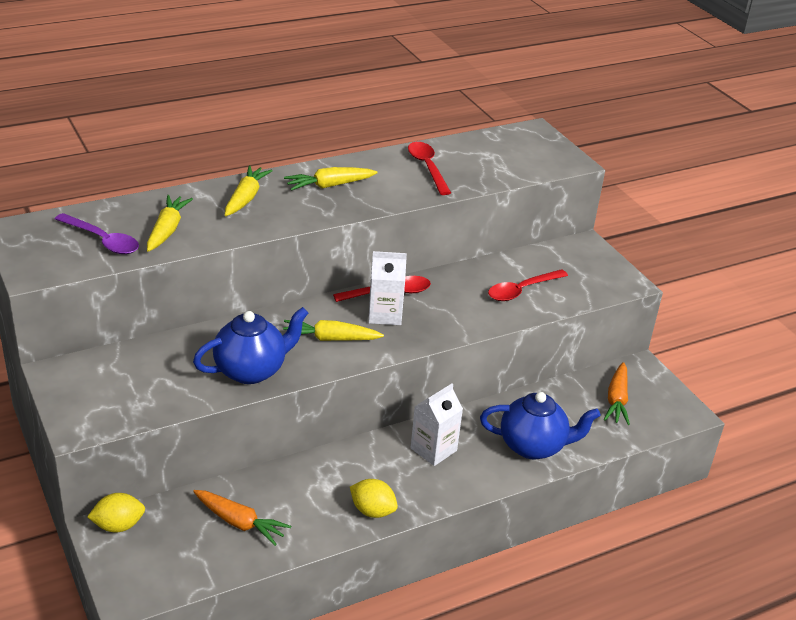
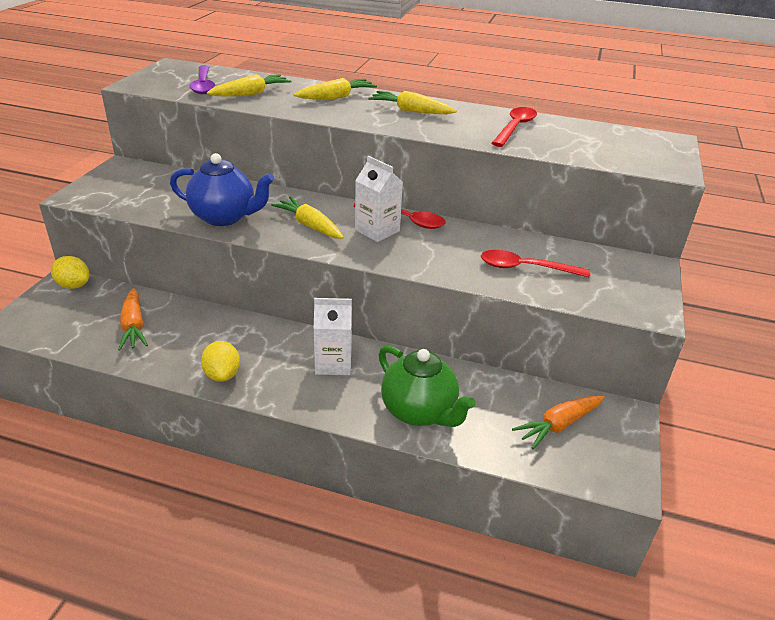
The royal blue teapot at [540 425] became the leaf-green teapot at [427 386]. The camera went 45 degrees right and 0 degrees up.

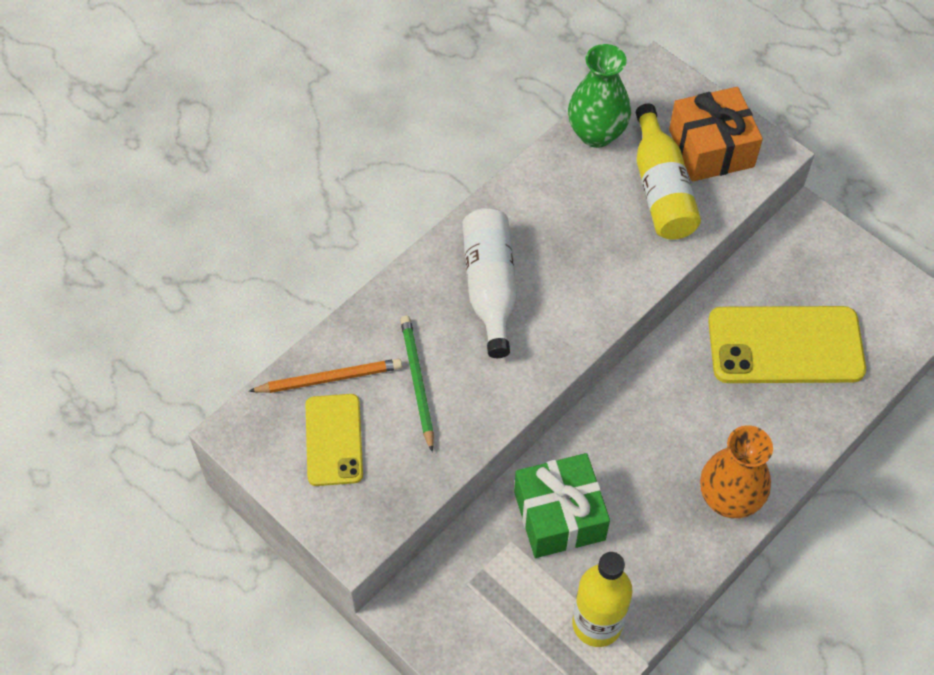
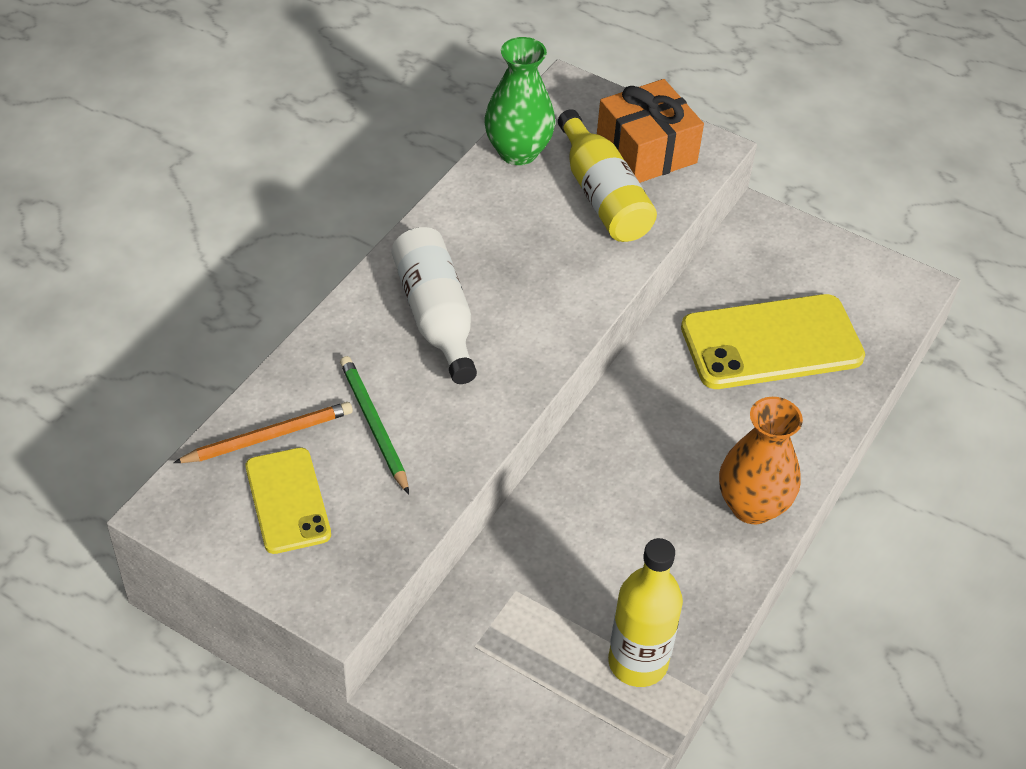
The leaf-green present at [562 505] disappeared. The camera went 15 degrees left and 10 degrees down.

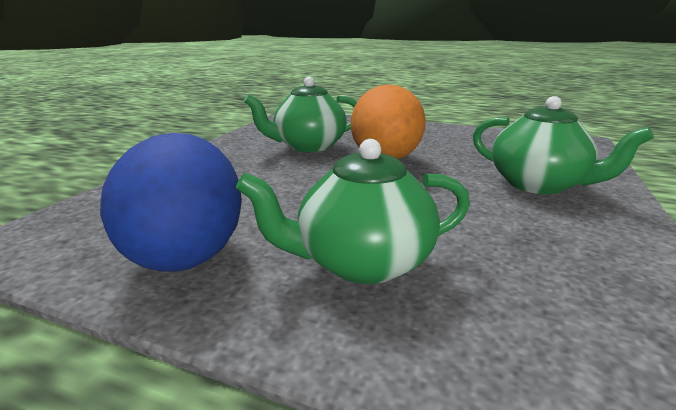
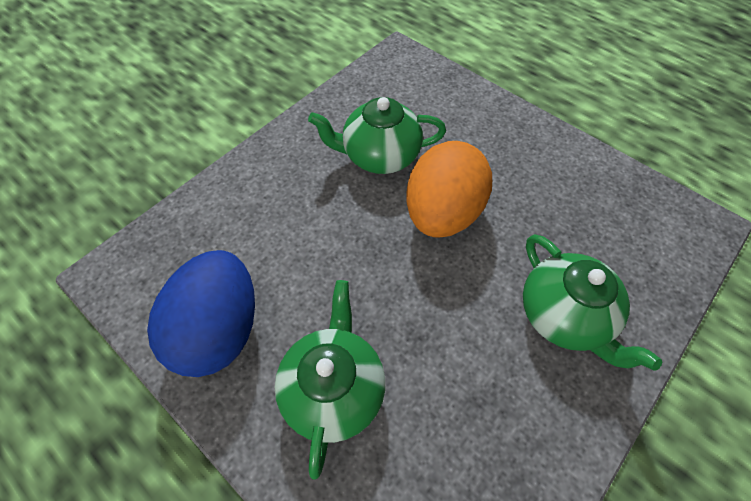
The leaf-green teapot at [353 211] turned 90 degrees clockwise. The camera went 20 degrees right and 35 degrees up.

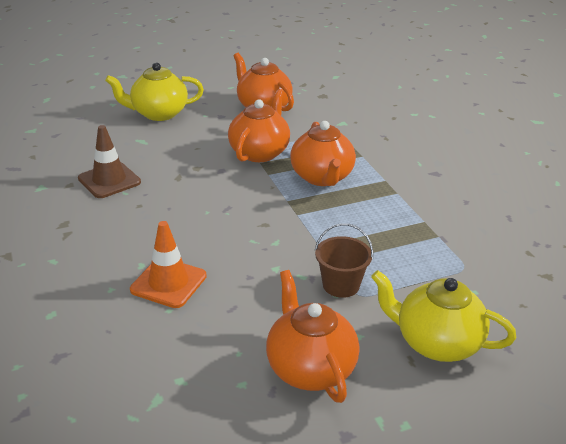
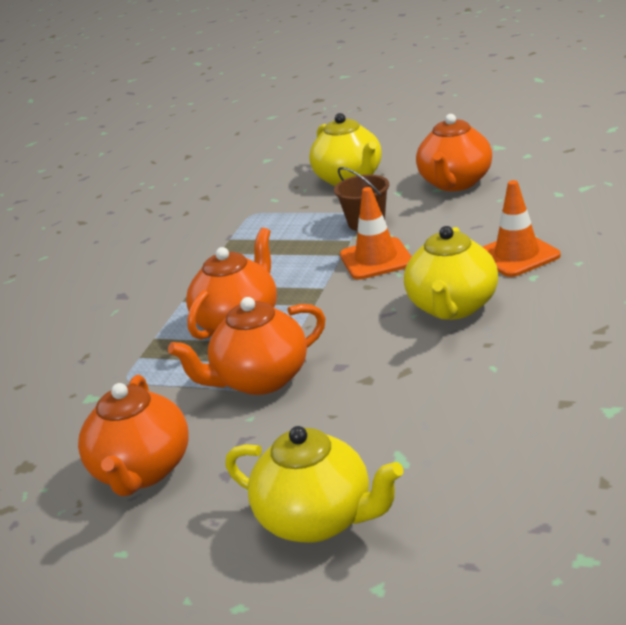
The brown road cone at [109 161] disappeared. The bright orange road cone at [376 233] appeared. The bright yellow teapot at [451 273] appeared. The camera went 135 degrees left and 5 degrees down.

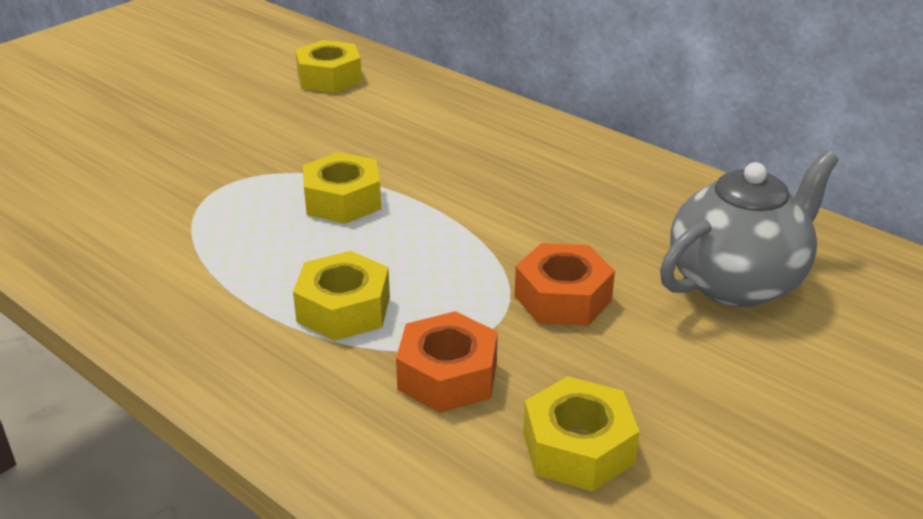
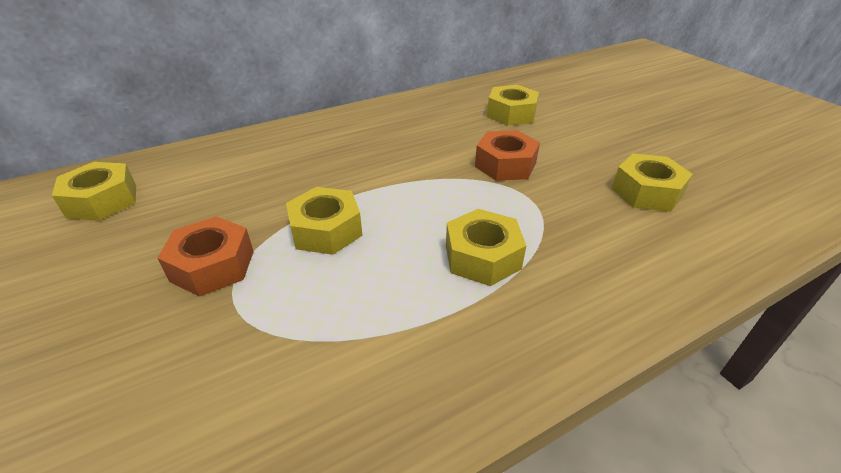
The ash-grey teapot at [749 228] was replaced by the bright yellow hex nut at [513 105]. The bright orange hex nut moved from [447 362] to [205 256]. The camera went 70 degrees left and 5 degrees up.

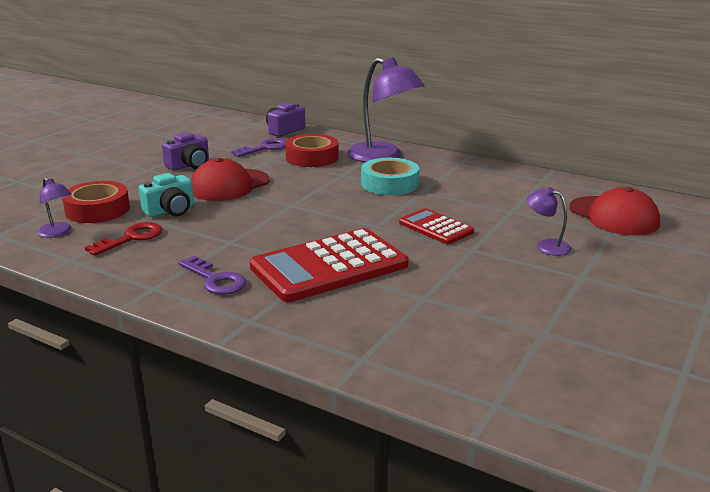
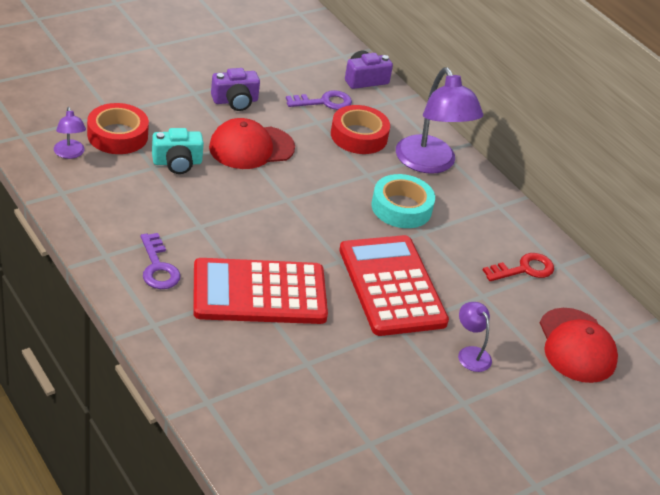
The crimson pocket calculator at [436 226] changed to 1.87 times the size. The crimson door key moved from [124 239] to [518 267]. The camera went 20 degrees right and 15 degrees up.

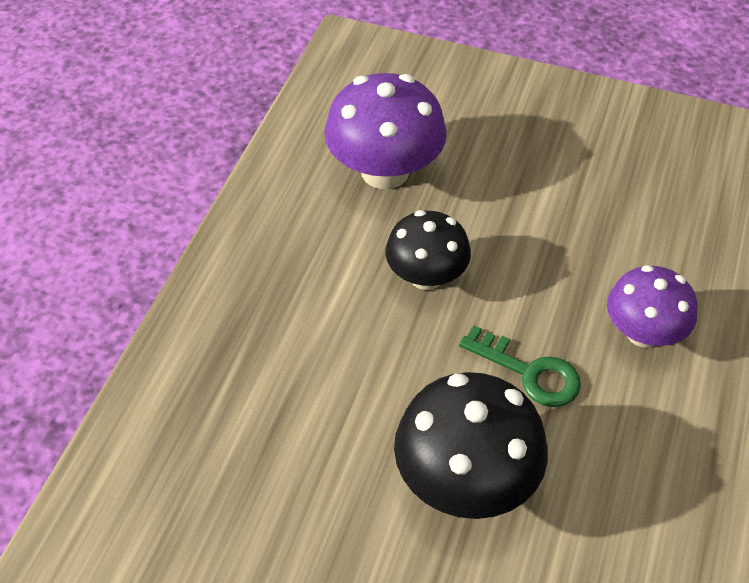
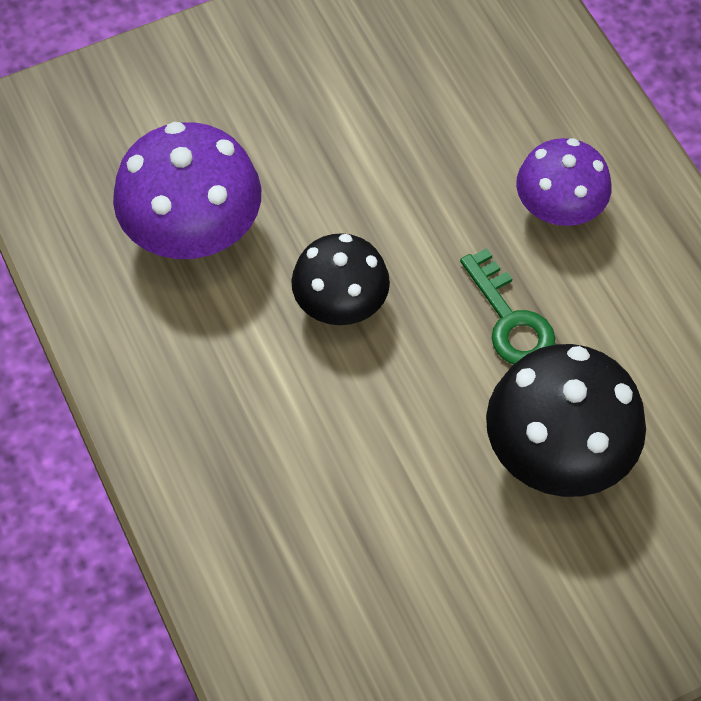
The leaf-green door key at [520 366] turned 75 degrees clockwise. The camera went 45 degrees left and 10 degrees up.

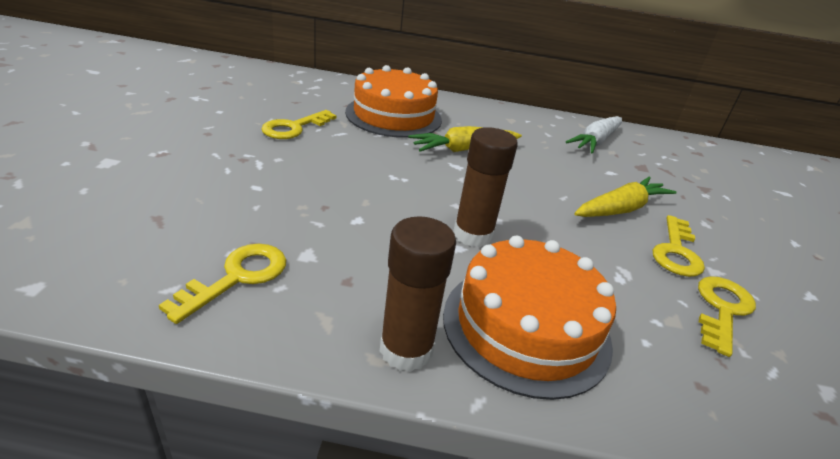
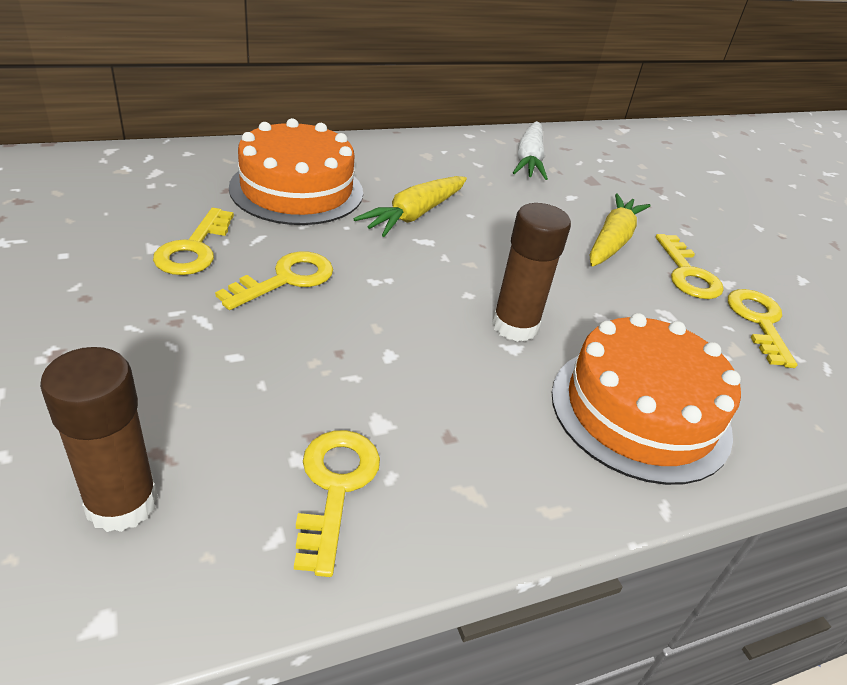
The brown glue stick moved from [418 294] to [99 439]. The bright yellow door key at [274 280] appeared. The camera went 30 degrees left and 5 degrees up.

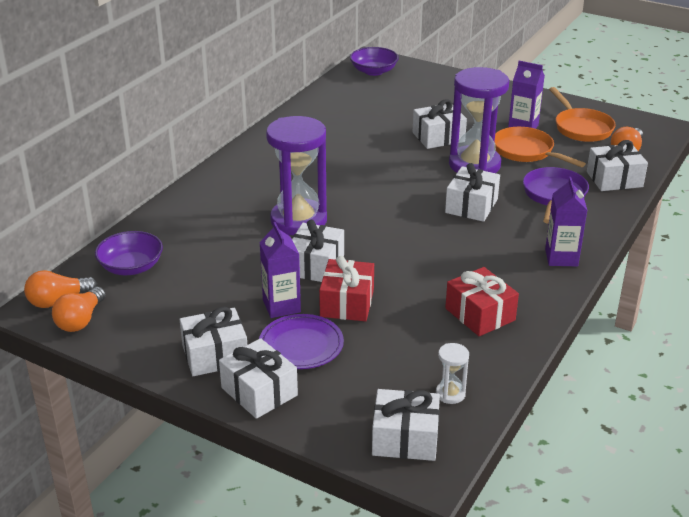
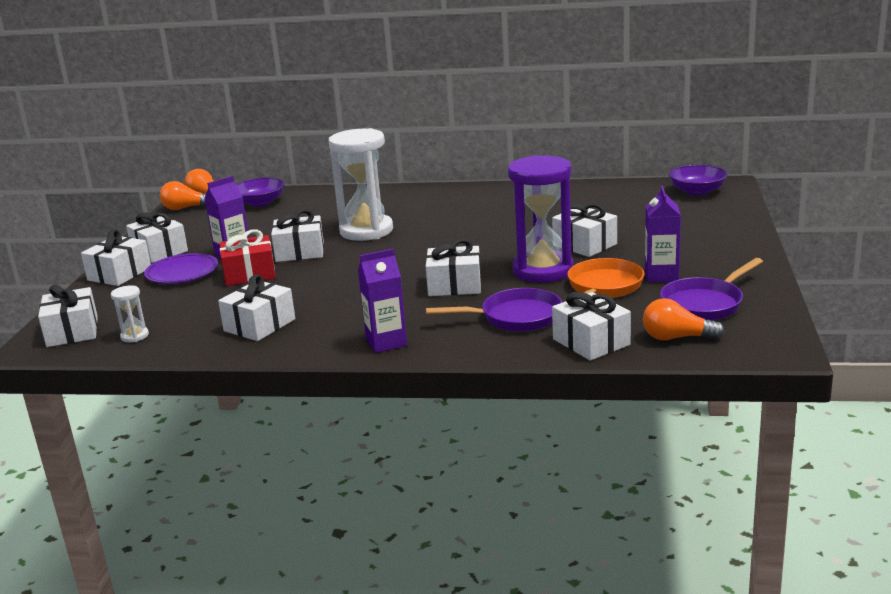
The bright orange pan at [582 114] became the purple pan at [711 289]. The purple sandglass at [296 176] became the white sandglass at [361 184]. The crimson present at [482 301] became the white present at [256 307]. The camera went 70 degrees right and 10 degrees down.

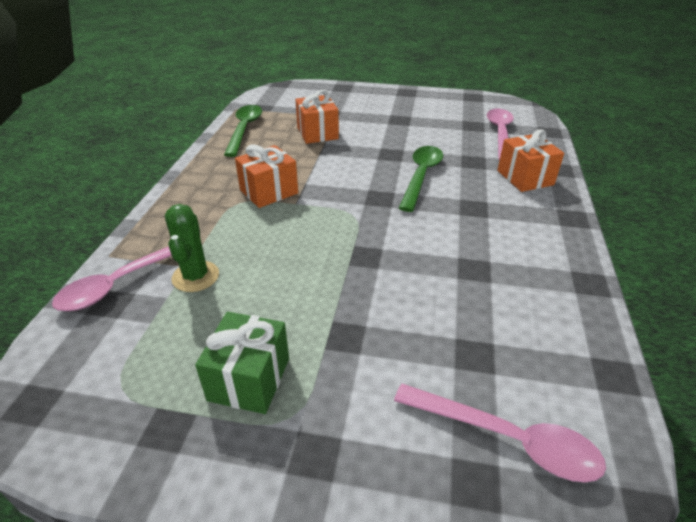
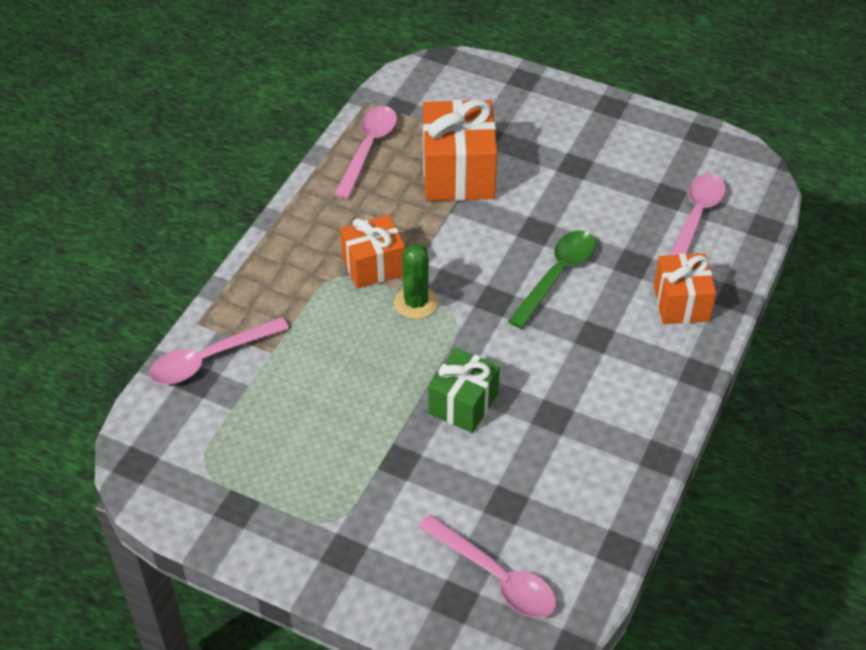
The bright orange present at [317 117] changed to 1.56 times the size. The leaf-green spoon at [243 131] became the rosy spoon at [365 152]. The leaf-green prickly plant moved from [192 248] to [416 281]. The leaf-green present moved from [242 363] to [464 390]. The camera went 15 degrees right and 10 degrees up.

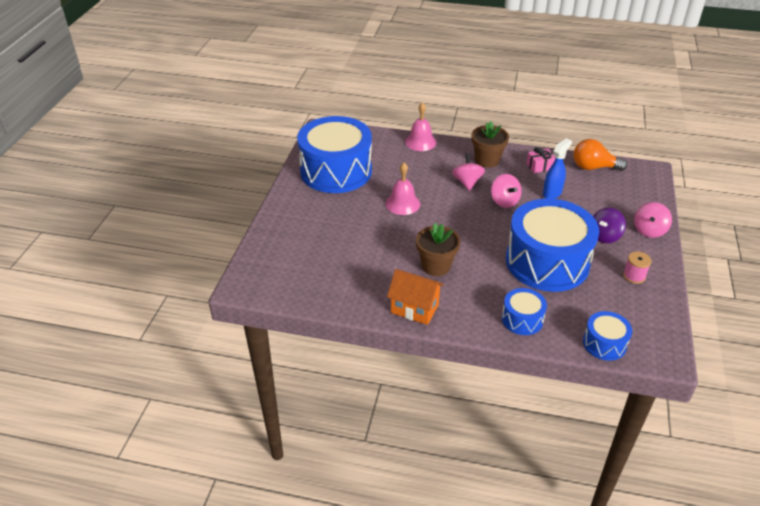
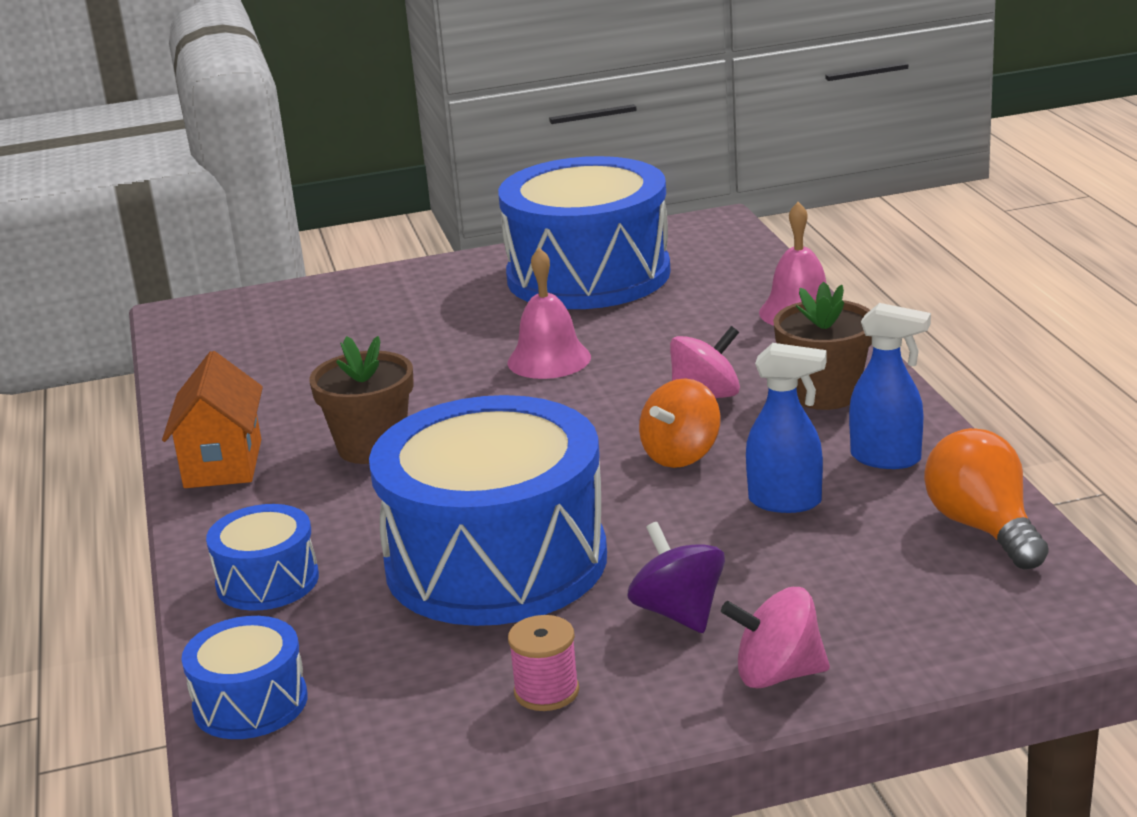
The rosy present at [541 160] was replaced by the royal blue spray bottle at [890 386]. The rosy toy top at [506 191] became the bright orange toy top at [680 423]. The purple toy top at [609 225] turned 45 degrees clockwise. The camera went 65 degrees right and 15 degrees down.

